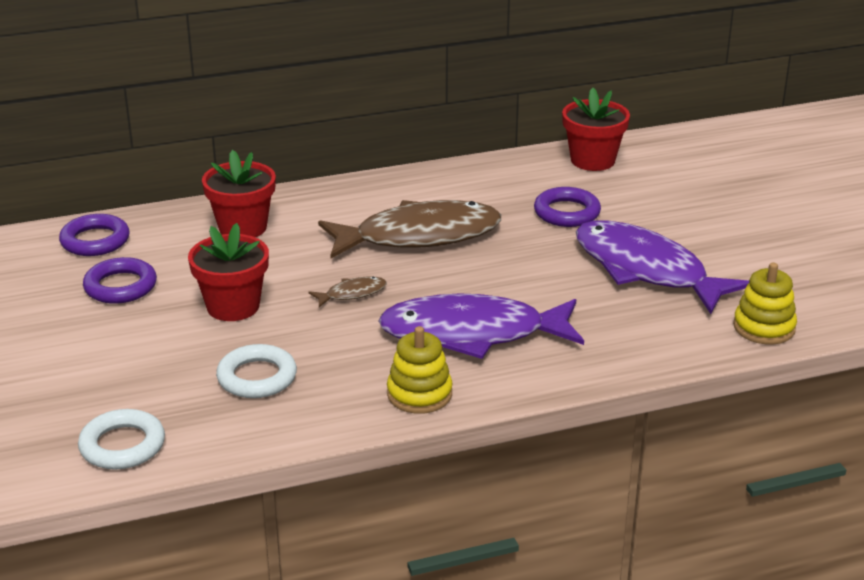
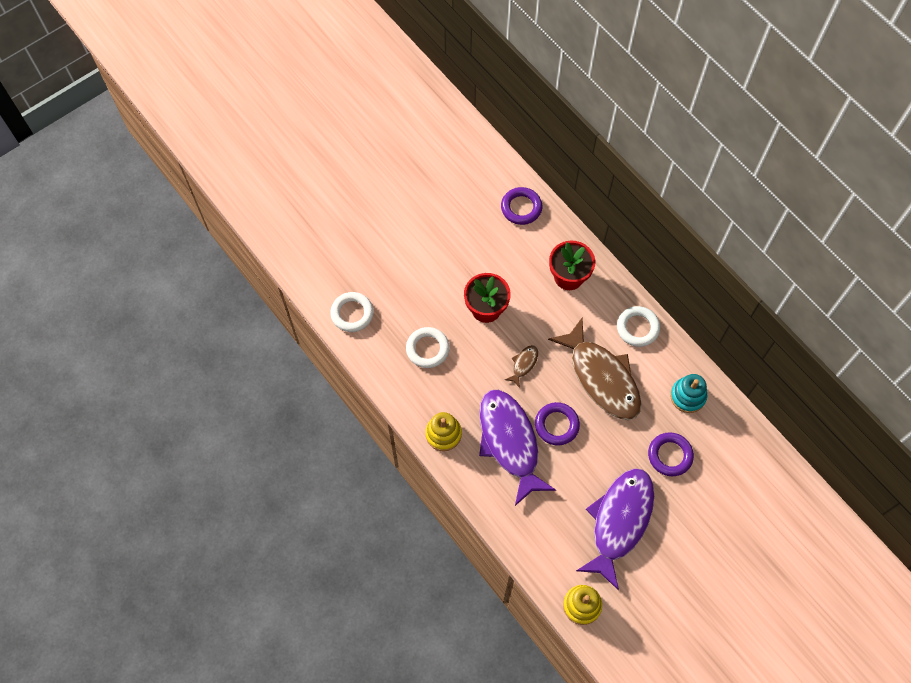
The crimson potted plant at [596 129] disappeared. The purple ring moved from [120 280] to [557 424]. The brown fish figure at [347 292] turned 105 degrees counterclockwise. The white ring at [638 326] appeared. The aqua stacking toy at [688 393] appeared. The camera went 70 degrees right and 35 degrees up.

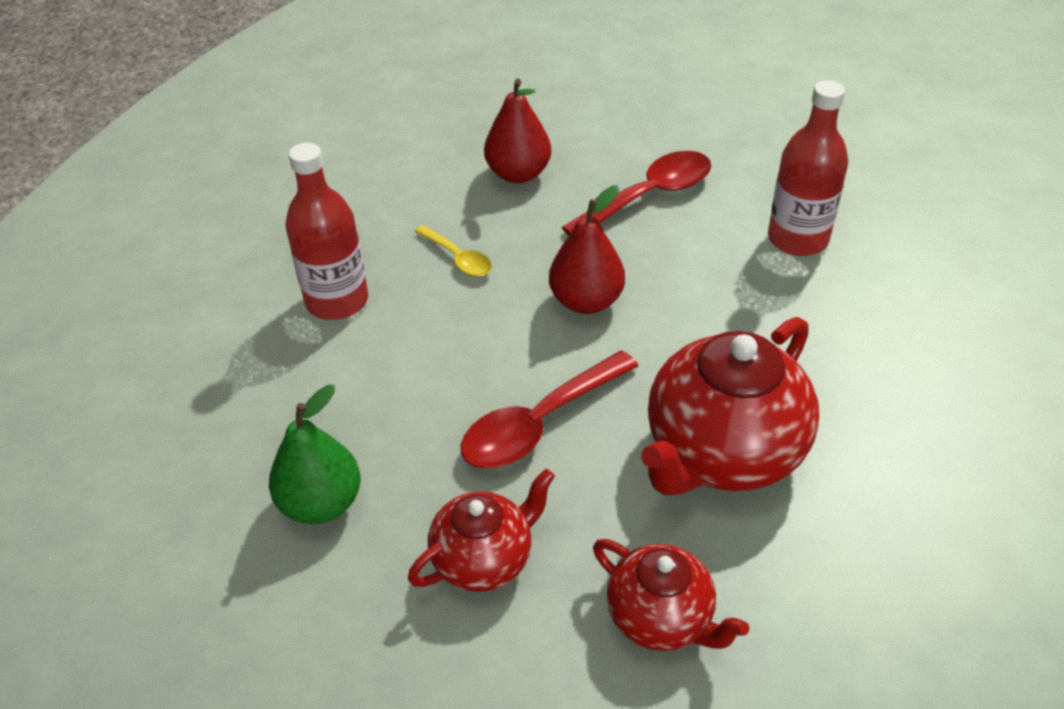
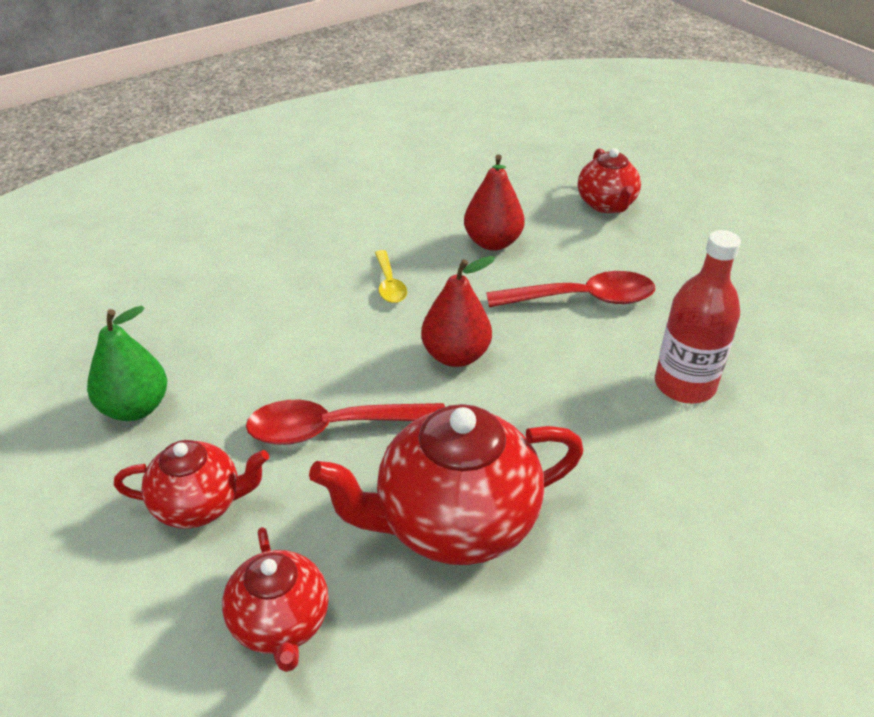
The crimson bottle at [326 231] disappeared. The crimson teapot at [609 180] appeared. The camera went 30 degrees right and 5 degrees down.

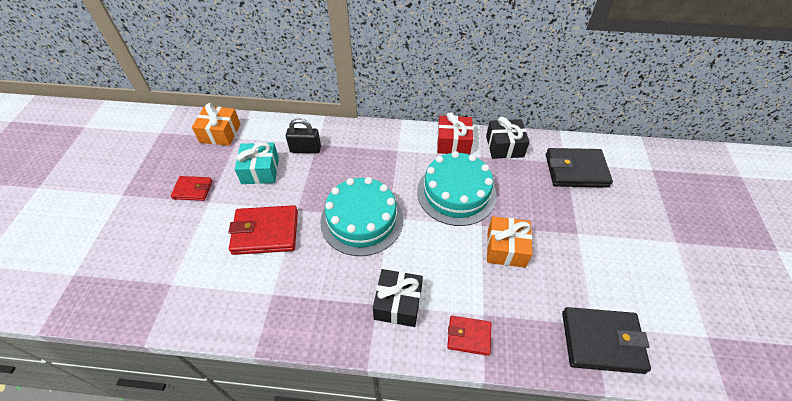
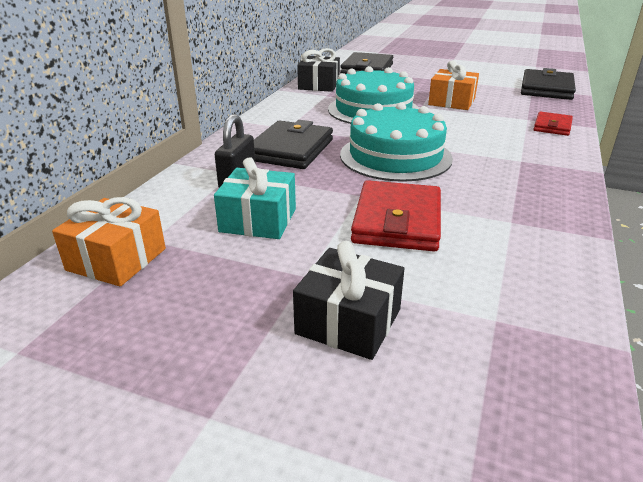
The crimson present at [455 134] disappeared. The crimson billfold at [192 188] disappeared. The ebony present moved from [398 298] to [348 300]. The ebony billfold at [293 144] appeared. The camera went 75 degrees left and 20 degrees down.

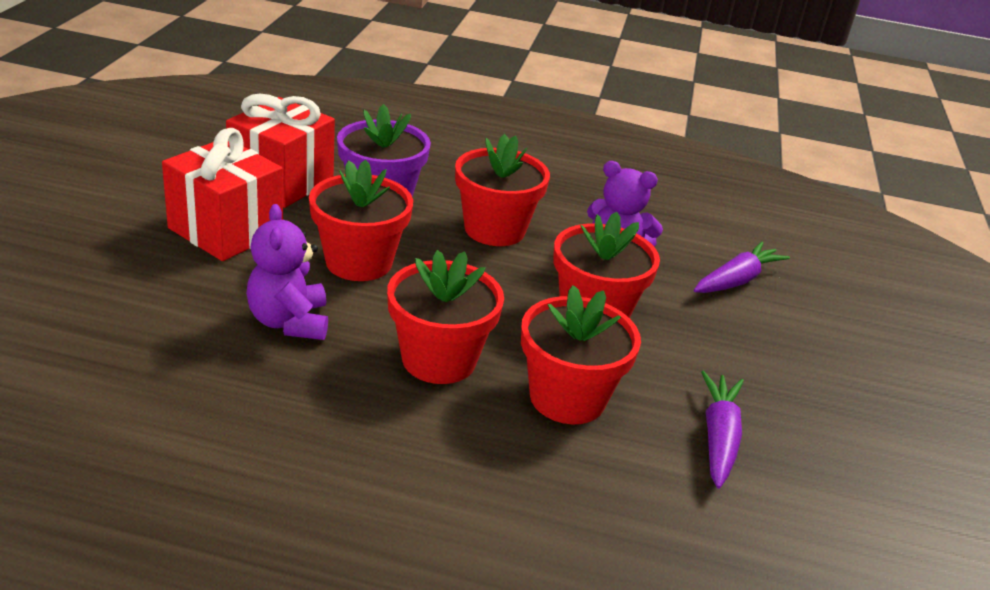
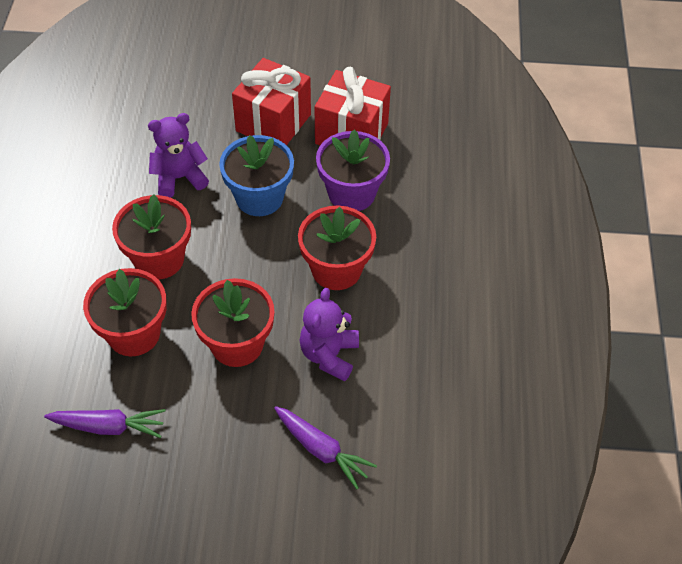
The crimson potted plant at [361 220] became the royal blue potted plant at [256 175]. The camera went 85 degrees right and 20 degrees up.

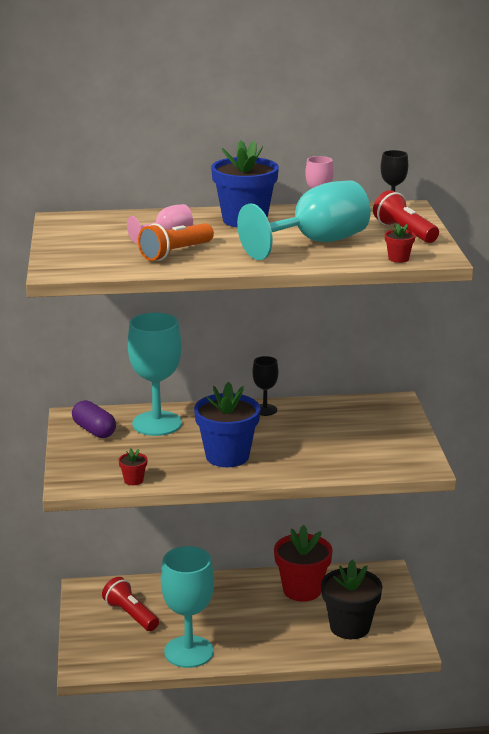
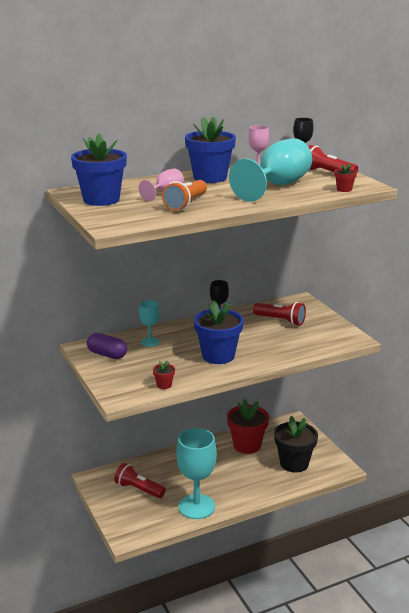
The aqua chalice at [155 374] changed to 0.50 times the size. The royal blue potted plant at [99 169] appeared. The crimson flashlight at [279 314] appeared. The camera went 20 degrees left and 0 degrees up.

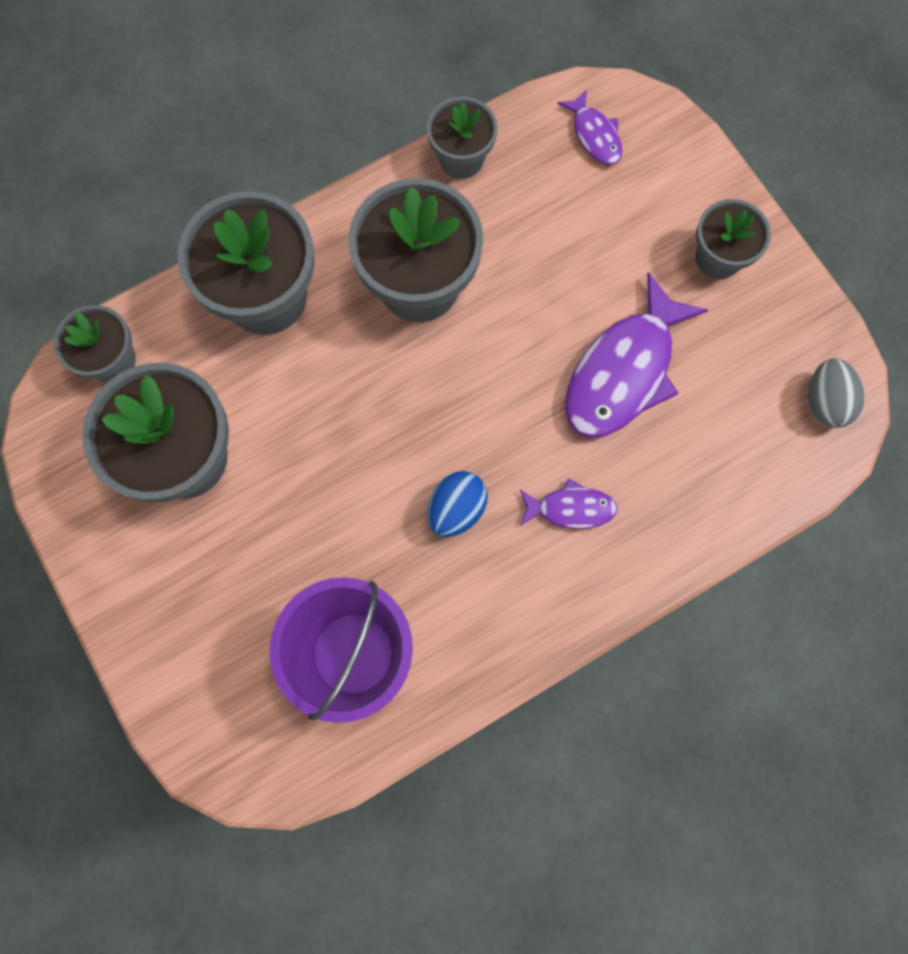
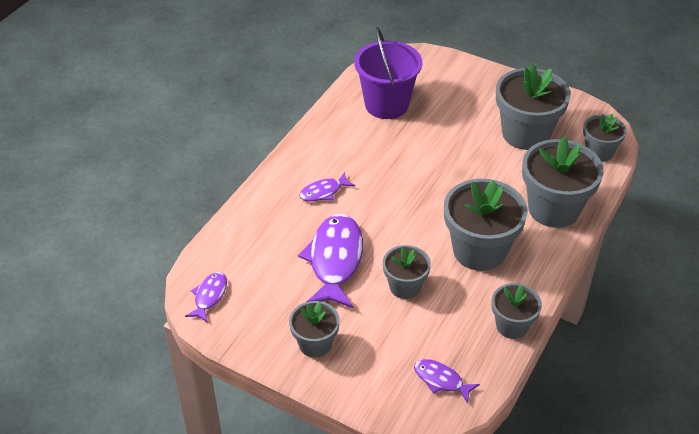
The ash-grey toy egg at [836 393] was replaced by the purple fish figure at [206 297]. The royal blue toy egg at [458 504] disappeared. The ash-grey potted plant at [407 272] appeared. The camera went 150 degrees right and 30 degrees down.

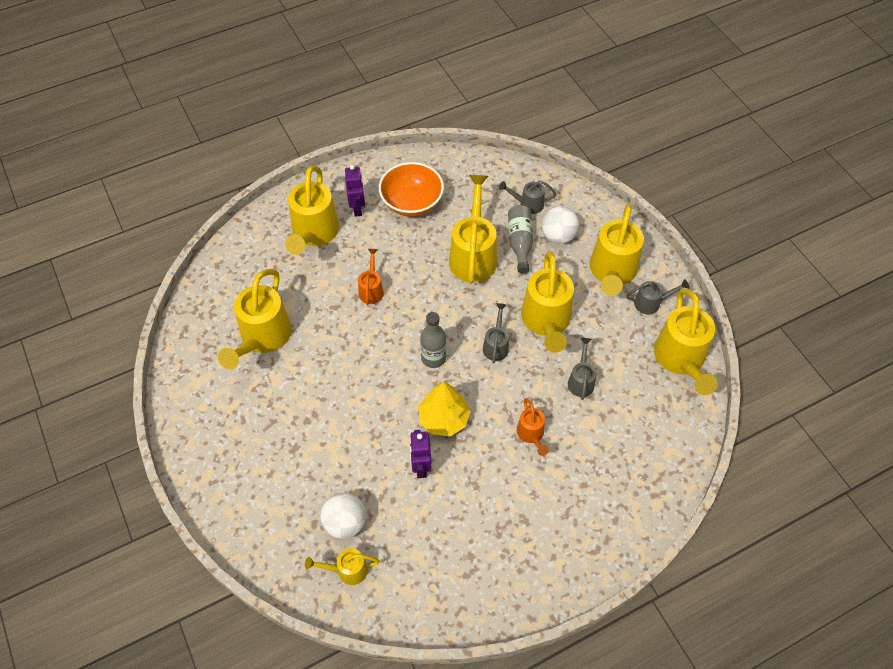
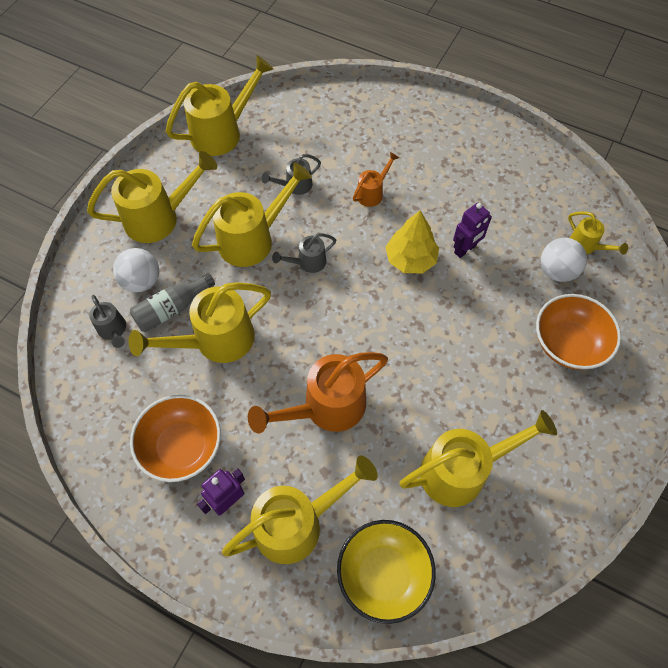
The bright orange watering pot at [371 277] changed to 1.97 times the size. The ash-grey watering pot at [657 296] disappeared. The ash-grey bottle at [433 340] disappeared. The bright orange bowl at [578 332] appeared. The bright yellow bowl at [386 572] appeared. The camera went 125 degrees left and 5 degrees up.

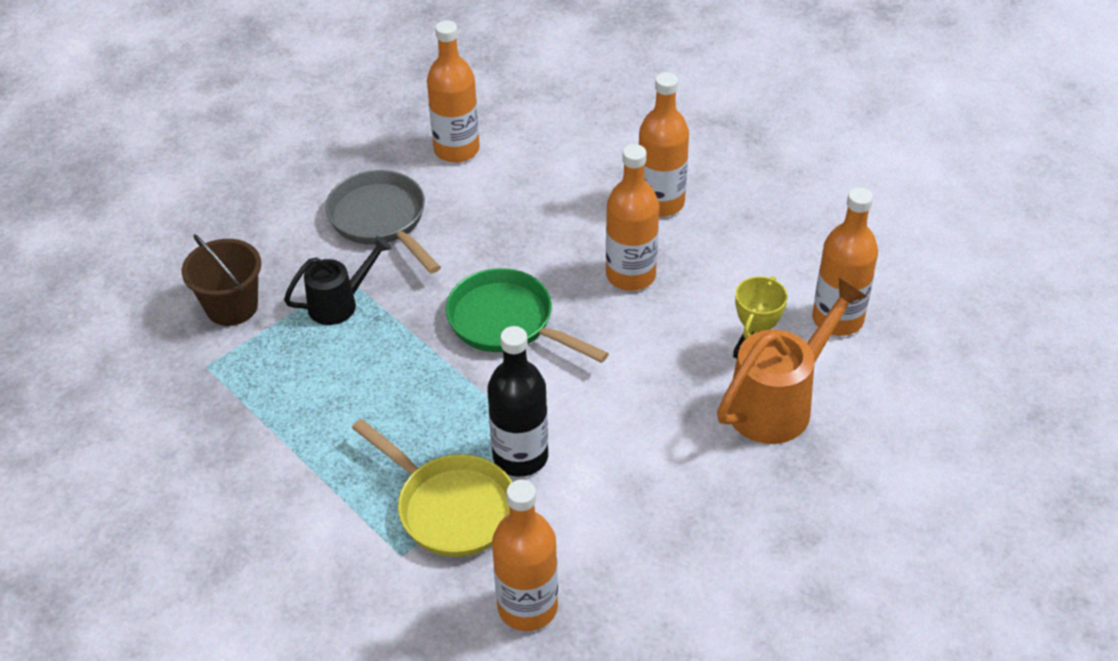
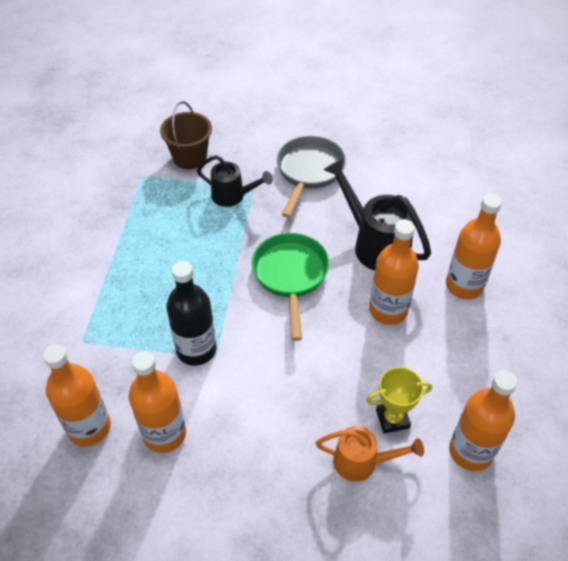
The bright orange bottle moved from [453 92] to [157 402]. The bright orange watering pot at [792 361] changed to 0.62 times the size. The bright yellow pan at [432 488] disappeared. The ebony watering pot at [377 214] appeared. The camera went 50 degrees right and 5 degrees up.

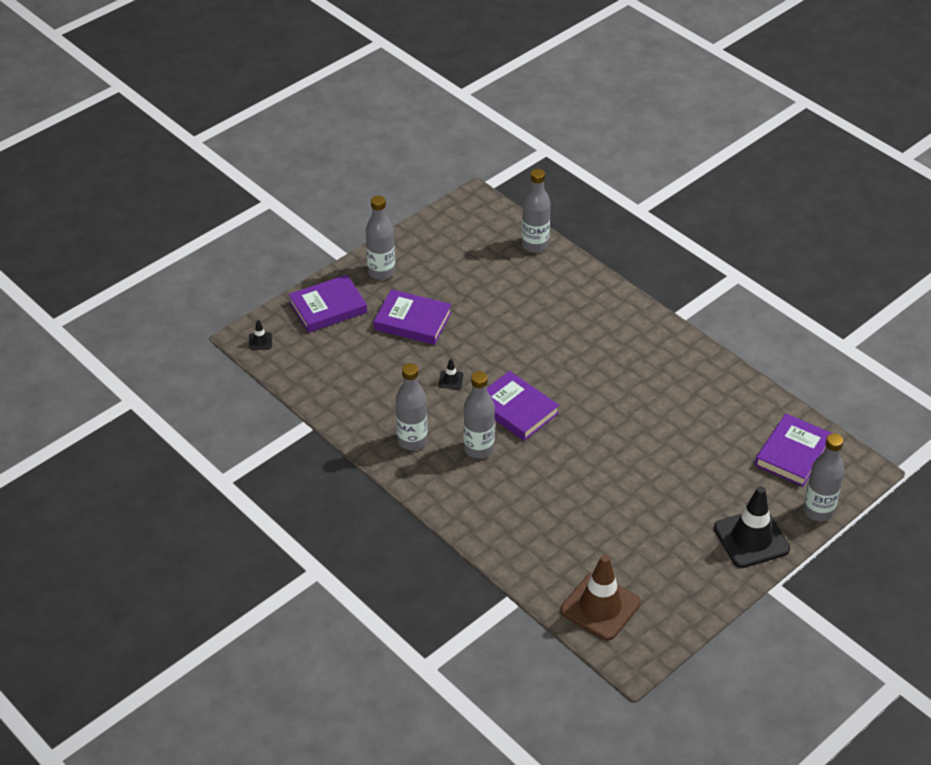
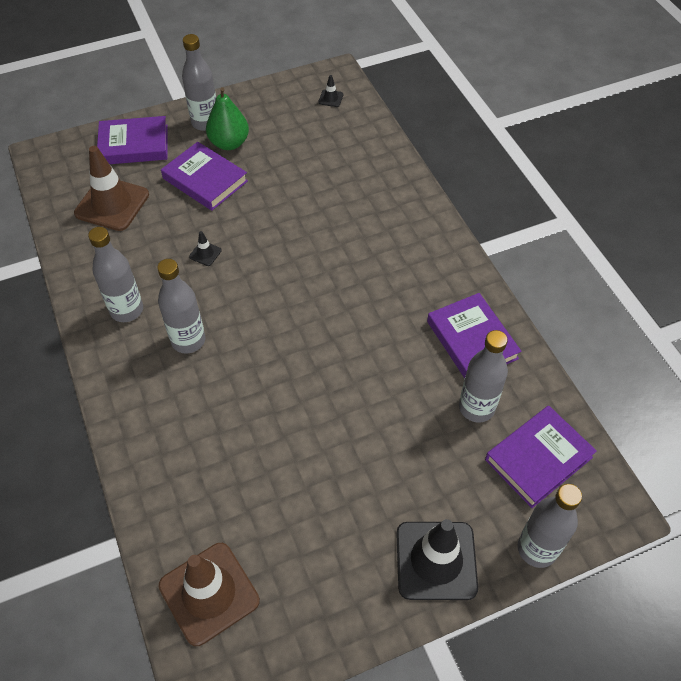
The ash-grey bottle moved from [536 211] to [483 376]. The ebony road cone moved from [260 335] to [330 91]. The purple hardback moved from [523 406] to [474 335]. The leaf-green pear at [227 118] appeared. The brown road cone at [111 188] appeared. The camera went 20 degrees right and 10 degrees up.

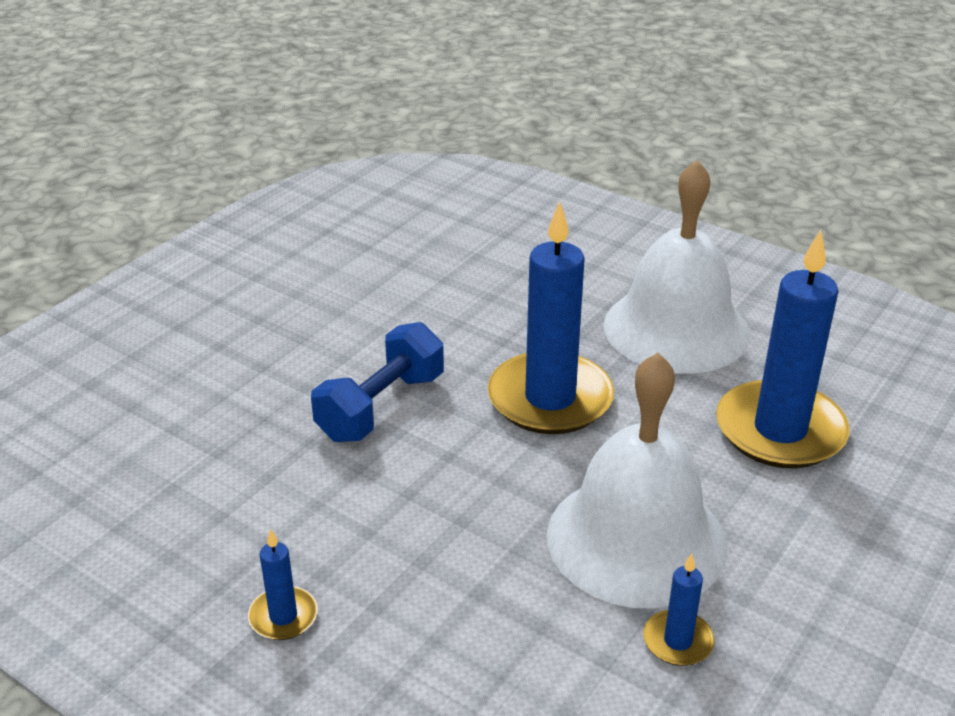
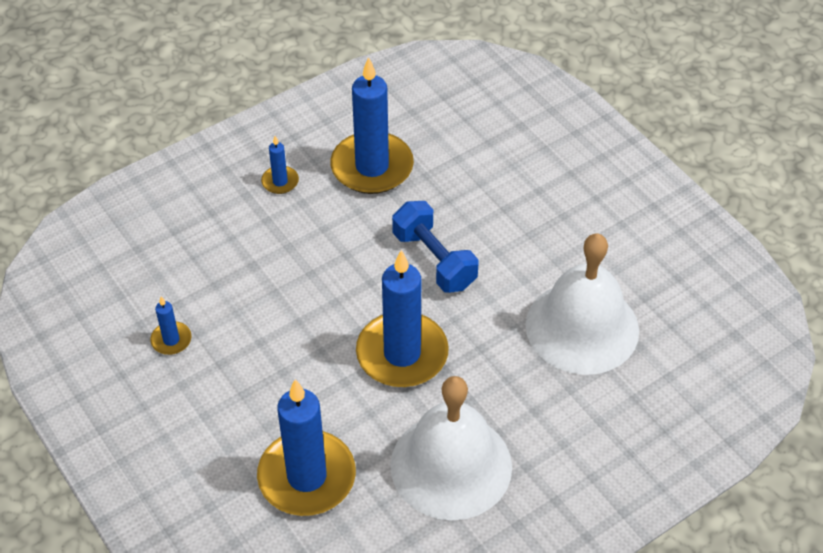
The white bell moved from [637 481] to [582 304]. The royal blue pillar candle at [372 125] appeared. The camera went 110 degrees right and 15 degrees up.

